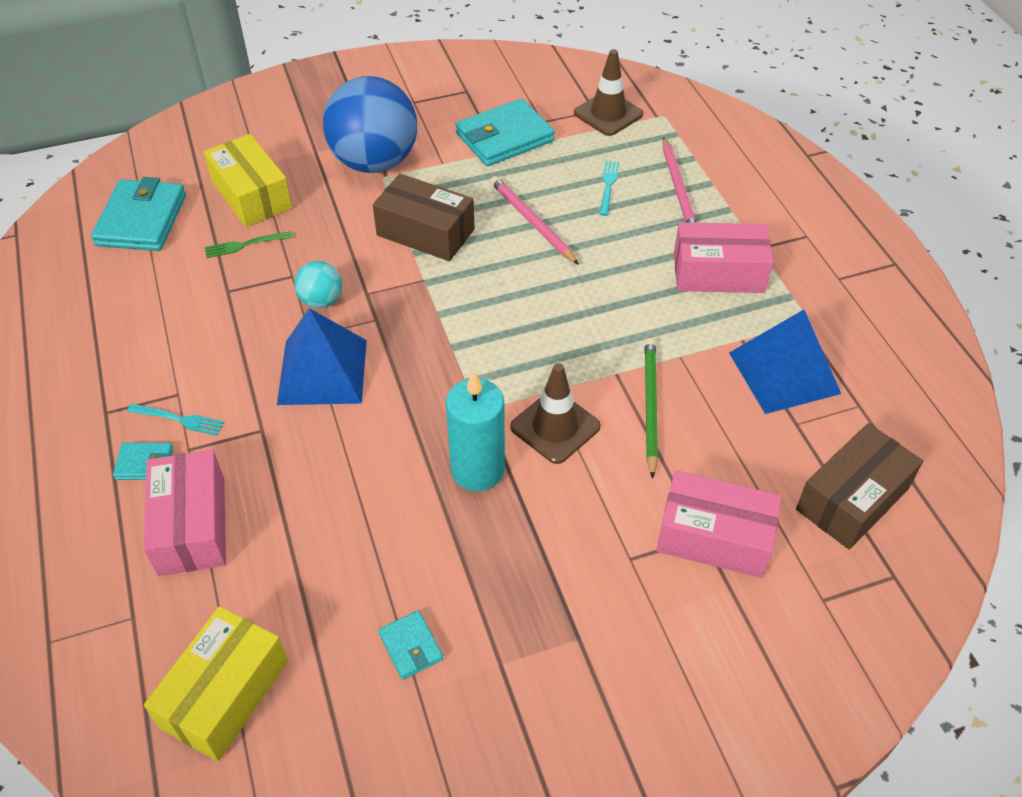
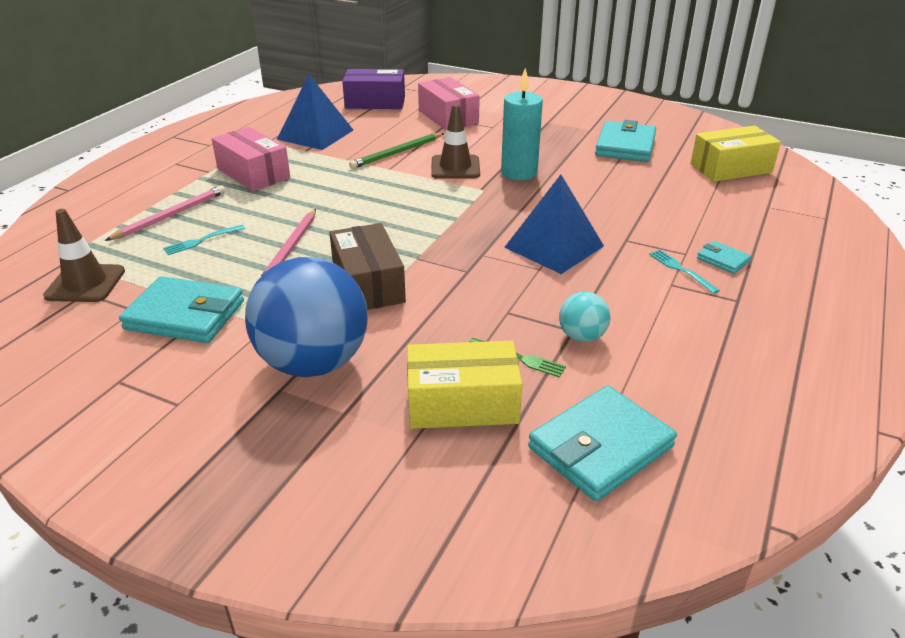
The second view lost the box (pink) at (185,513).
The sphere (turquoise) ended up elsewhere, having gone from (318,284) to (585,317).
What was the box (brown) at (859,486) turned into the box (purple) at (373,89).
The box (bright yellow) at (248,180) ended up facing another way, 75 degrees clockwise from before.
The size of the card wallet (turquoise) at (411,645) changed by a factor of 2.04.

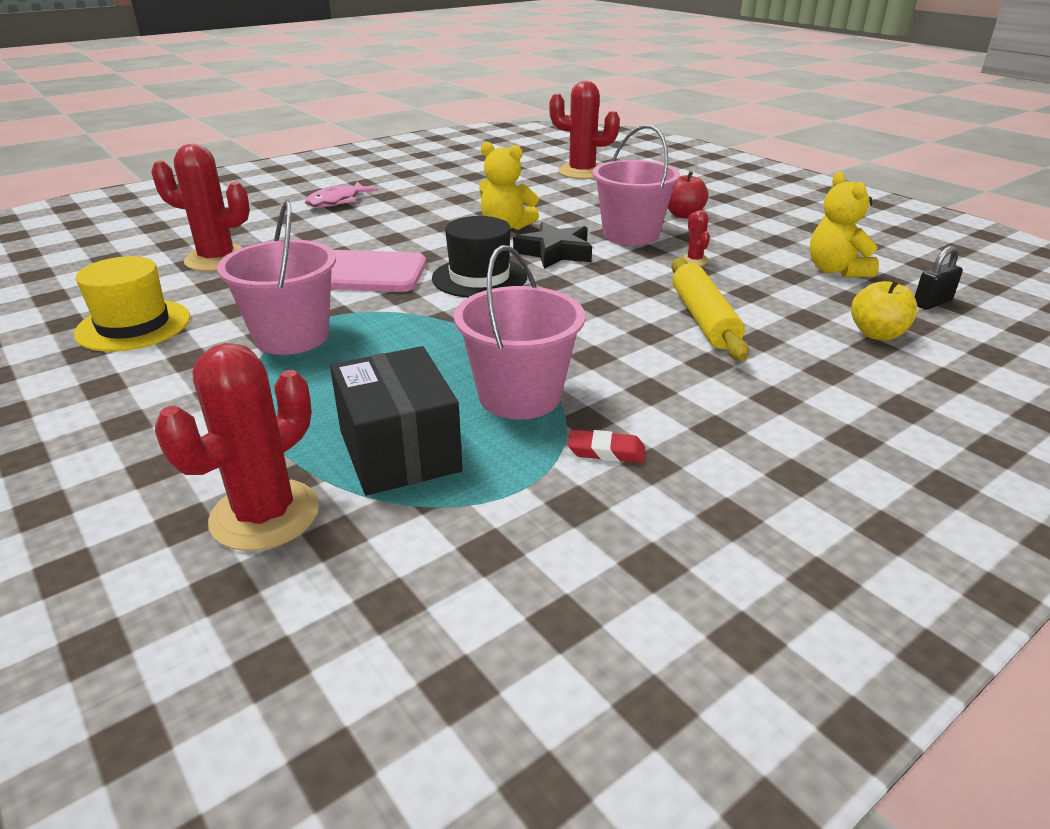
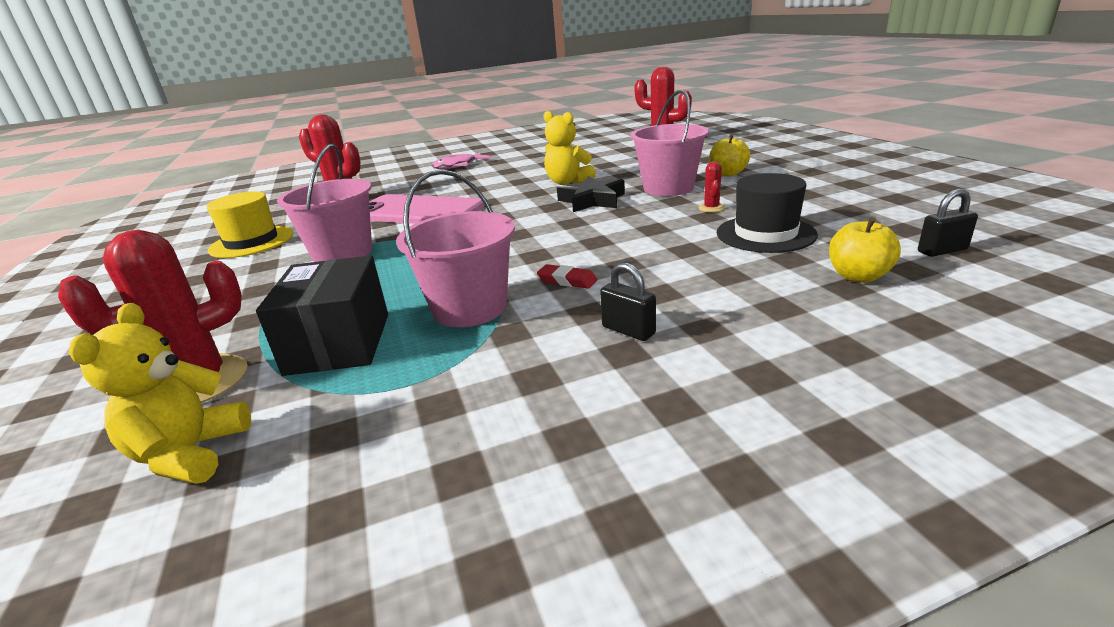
The second view lost the rolling pin (bright yellow) at (710,309).
The second view gained the lock (jet-black) at (628,301).
The top hat (jet-black) ended up elsewhere, having gone from (479,257) to (767,213).
The pencil eraser (crimson) ended up elsewhere, having gone from (606,446) to (567,276).
The teddy bear (bright yellow) ended up elsewhere, having gone from (844,224) to (160,393).
What was the apple (crimson) at (688,194) turned into the apple (bright yellow) at (729,155).

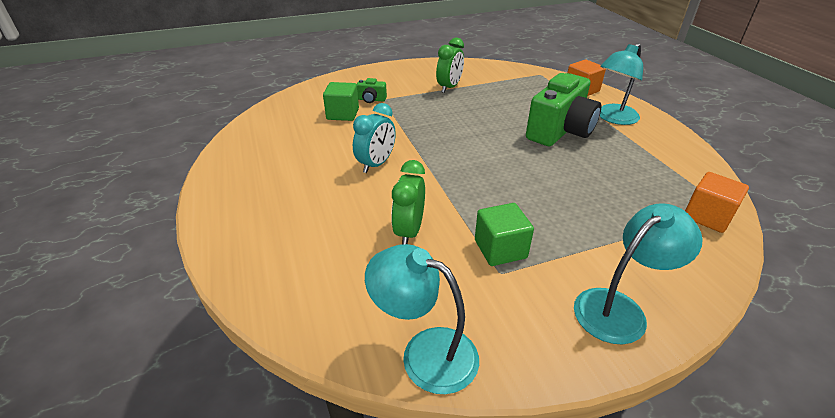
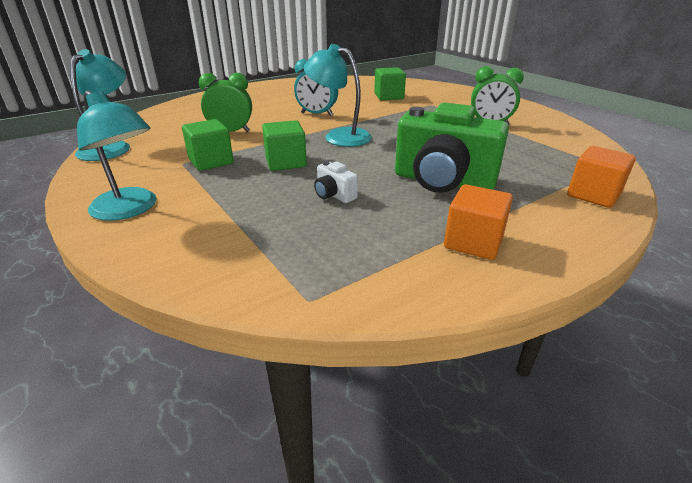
The second view lost the camera (emerald) at (372,90).
The second view gained the solid cube (emerald) at (284,145).
The second view gained the camera (snow-white) at (336,182).
The lamp (turquoise) ended up elsewhere, having gone from (621,84) to (338,95).
The solid cube (bright orange) ended up elsewhere, having gone from (717,202) to (478,222).

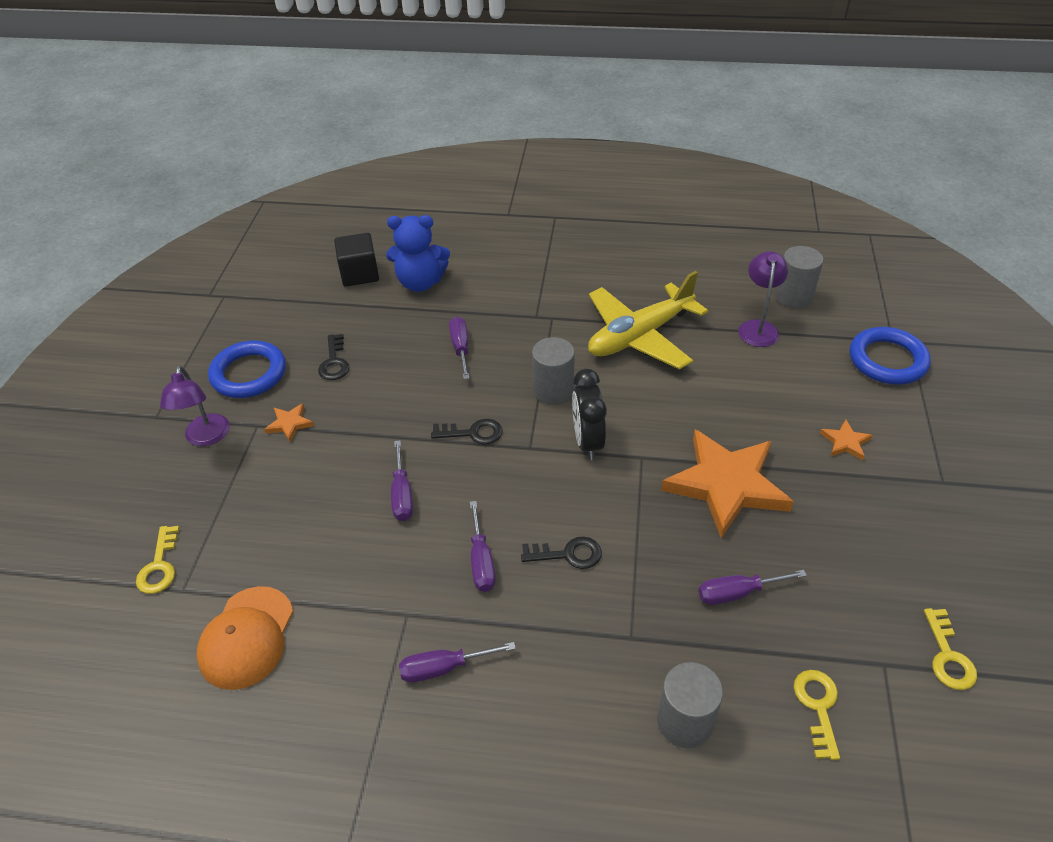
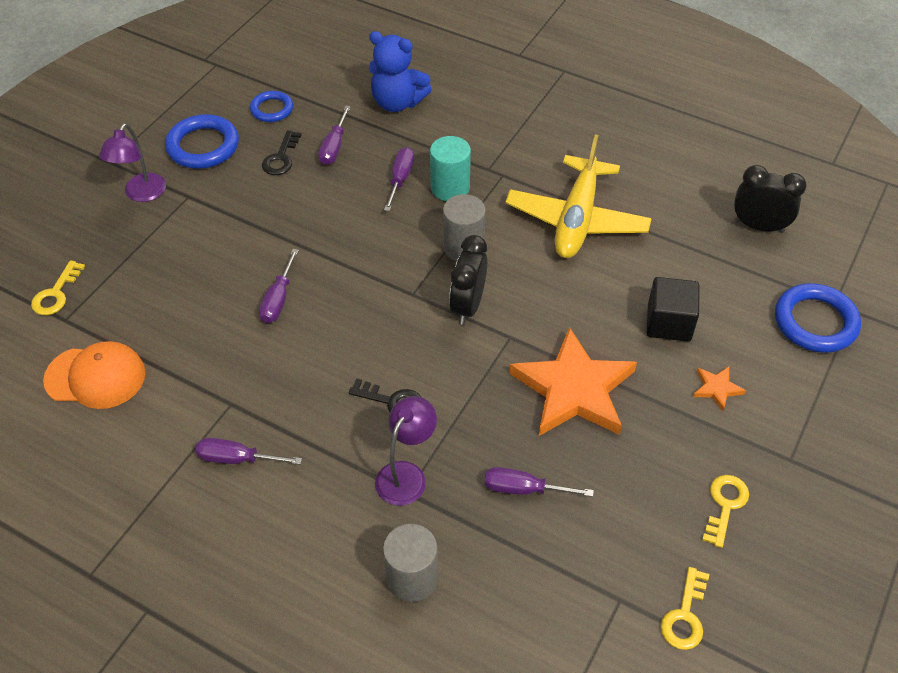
The second view lost the star (bright orange) at (289,422).
The second view lost the key (jet-black) at (467,432).
The second view gained the torus (blue) at (271,106).
The second view gained the solid cylinder (turquoise) at (450,168).
The solid cube (jet-black) ended up elsewhere, having gone from (356,260) to (673,309).
The flat screwdriver (purple) ended up elsewhere, having gone from (483,546) to (334,135).
The lamp (purple) ended up elsewhere, having gone from (763,299) to (406,451).
The key (bright yellow) ended up elsewhere, having gone from (817,715) to (725,511).
Where the solid cylinder (grey) stood at (799,277), the clock (jet-black) came to stand at (770,199).
The baseball cap (bright orange) at (244,638) ended up facing another way, 120 degrees counterclockwise from before.
The aeroplane (bright yellow) at (648,320) ended up facing another way, 60 degrees counterclockwise from before.

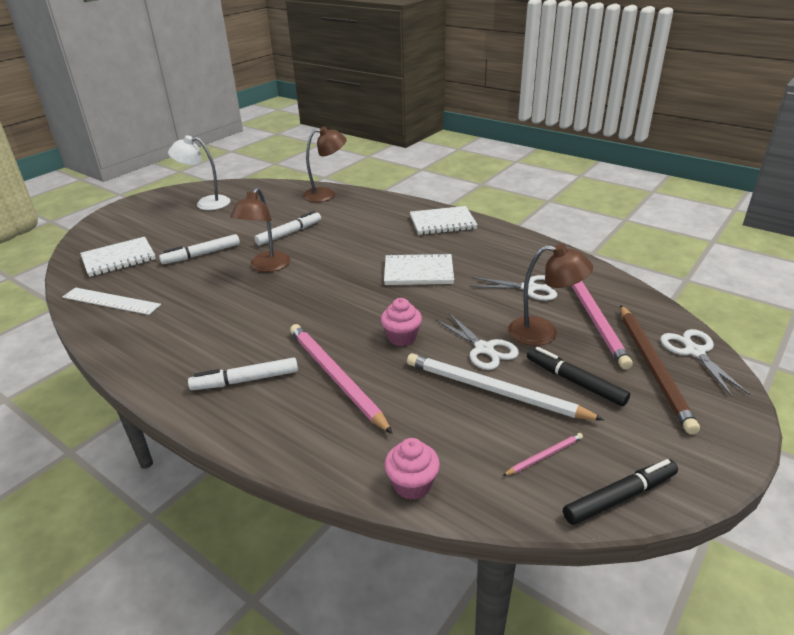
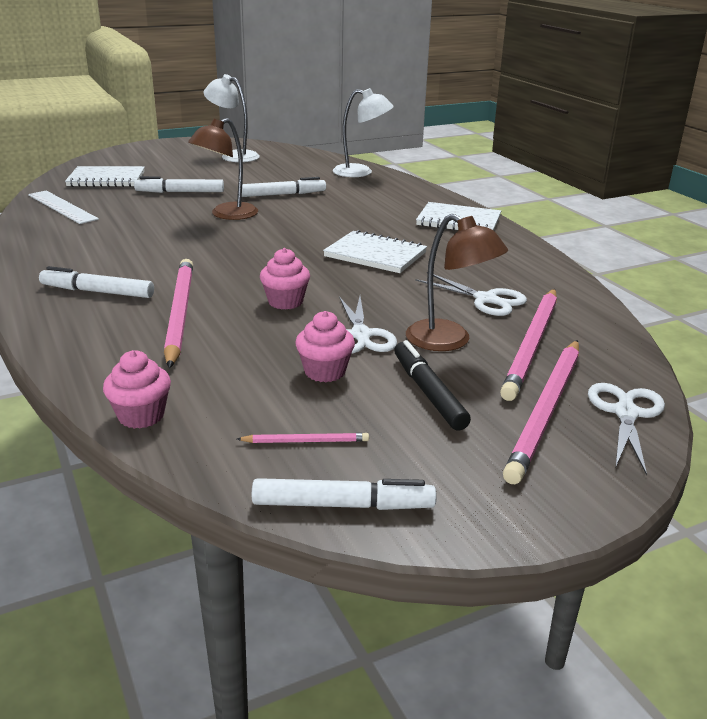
Where the wooden pencil (snow-white) stood at (505,386), the cupcake (pink) came to stand at (325,346).
What was the lamp (brown) at (325,164) turned into the lamp (snow-white) at (363,132).
What was the marker pen (jet-black) at (620,492) turned into the marker pen (snow-white) at (344,494).
What was the wooden pencil (brown) at (660,370) turned into the wooden pencil (pink) at (541,412).

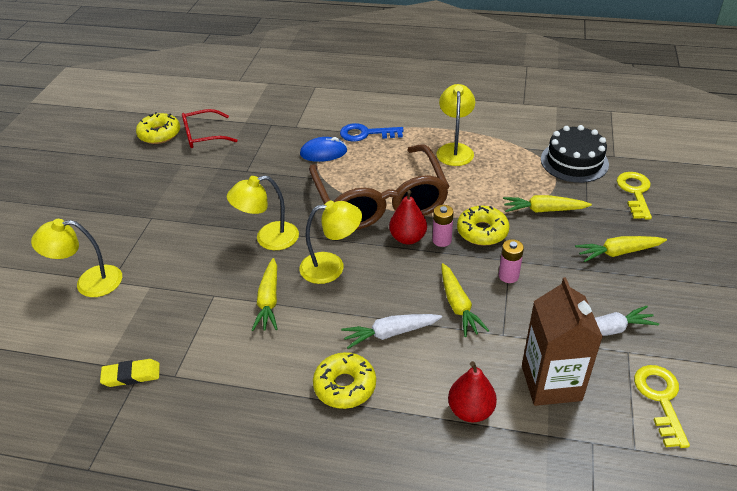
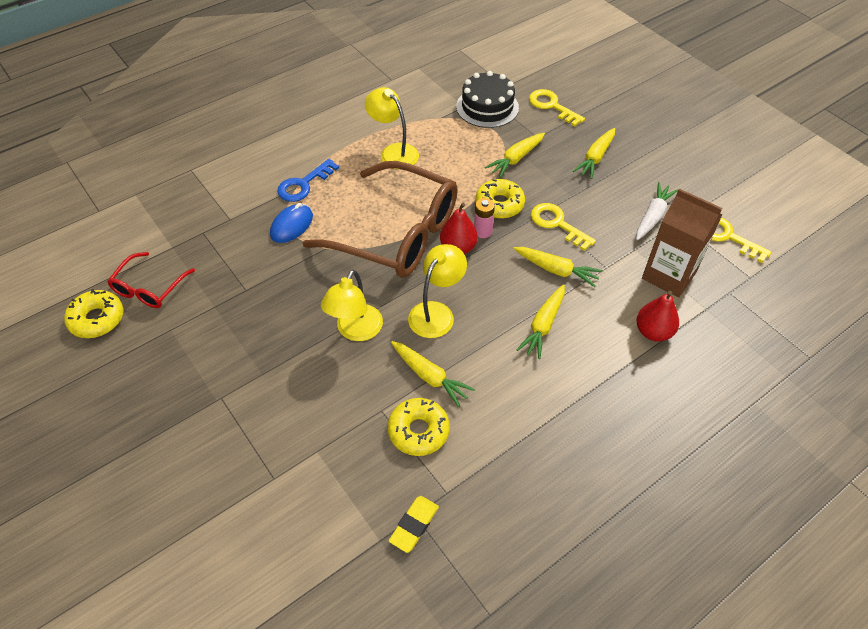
The second view lost the lamp (bright yellow) at (76,258).
The doughnut (bright yellow) ended up elsewhere, having gone from (344,380) to (419,427).
Where the battery (pink) stood at (511,261), the key (bright yellow) came to stand at (563,227).
What was the toy carrot (snow-white) at (391,331) turned into the toy carrot (bright yellow) at (540,321).

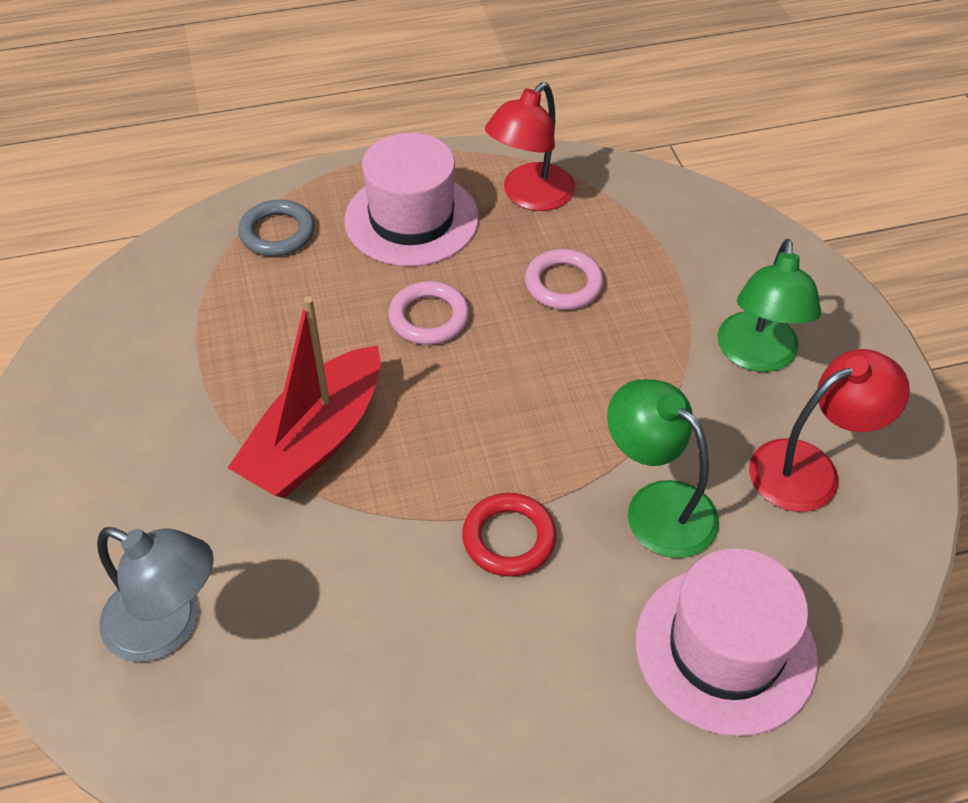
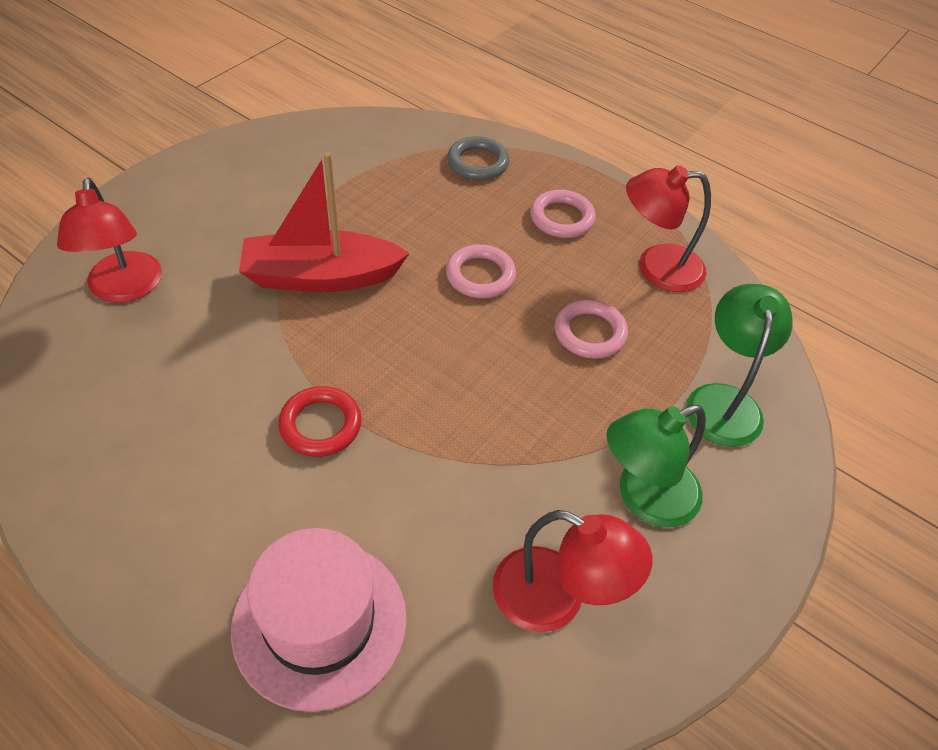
The lamp (emerald) ended up elsewhere, having gone from (663,468) to (739,365).
Where the top hat (pink) stood at (411,200), the torus (pink) came to stand at (563,214).
What was the lamp (grey) at (155,594) turned into the lamp (crimson) at (109,240).

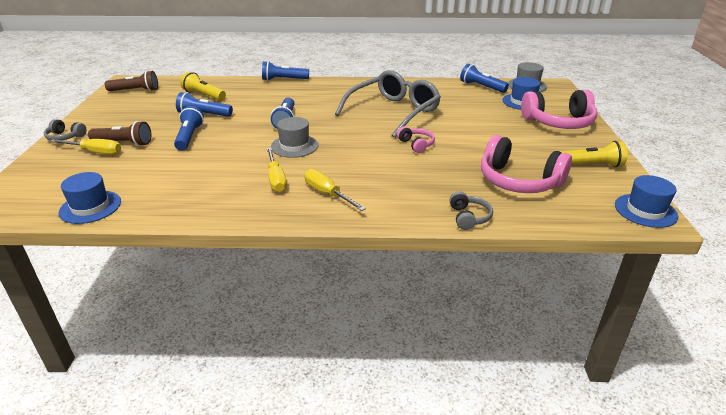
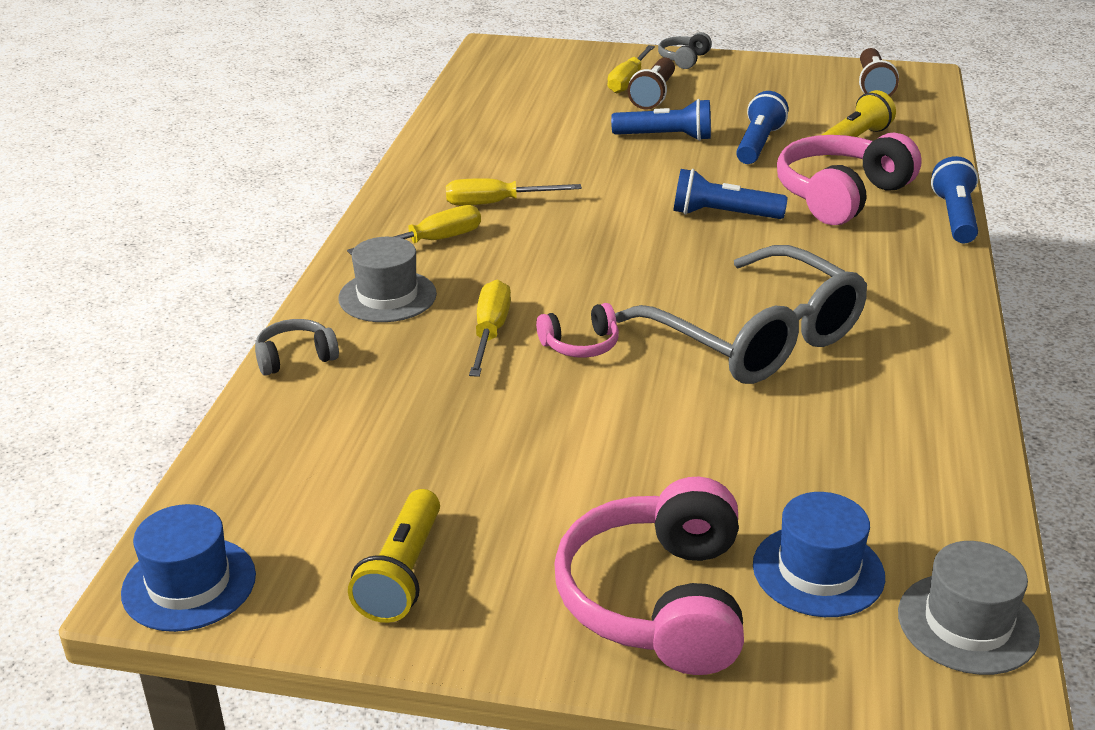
The second view lost the top hat (blue) at (90,198).
The second view lost the flashlight (blue) at (484,78).
The second view gained the flat screwdriver (bright yellow) at (490,328).
The top hat (grey) ended up elsewhere, having gone from (295,137) to (387,279).
The headset (pink) ended up elsewhere, having gone from (526,164) to (849,179).
The headset (grey) at (471,210) ended up facing another way, 150 degrees clockwise from before.

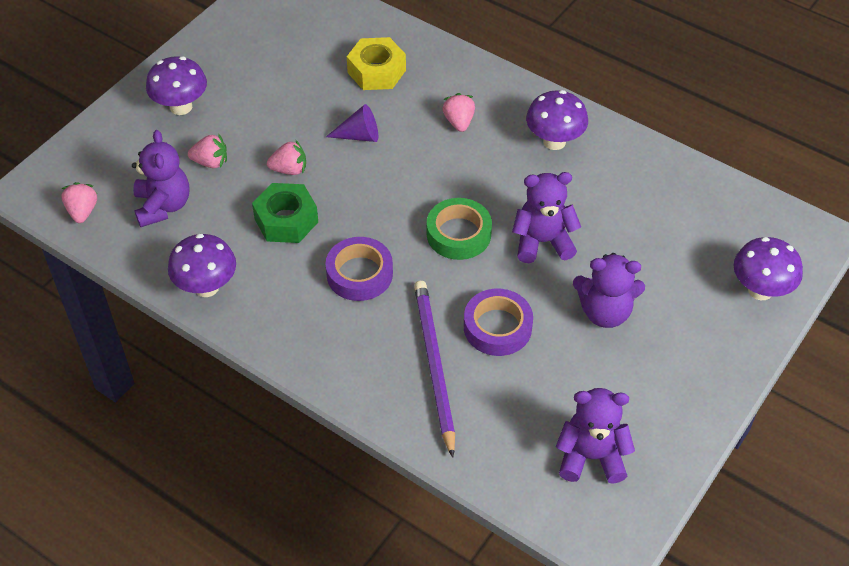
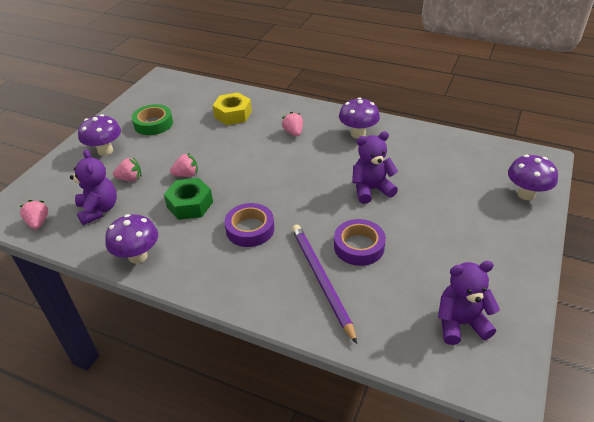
The second view lost the cone (purple) at (352,123).
The second view lost the teddy bear (purple) at (609,290).
The roll of tape (emerald) ended up elsewhere, having gone from (459,229) to (152,119).

